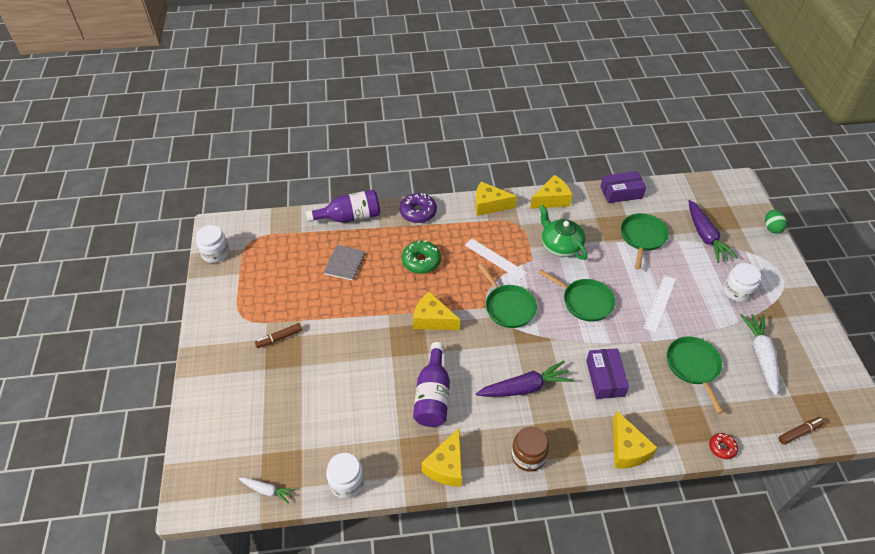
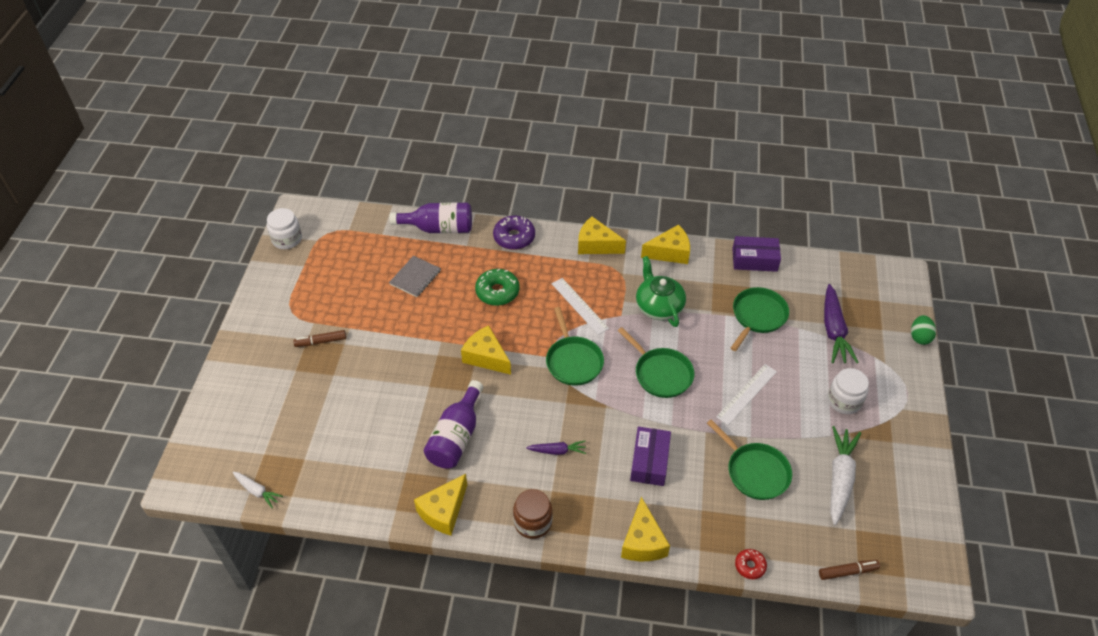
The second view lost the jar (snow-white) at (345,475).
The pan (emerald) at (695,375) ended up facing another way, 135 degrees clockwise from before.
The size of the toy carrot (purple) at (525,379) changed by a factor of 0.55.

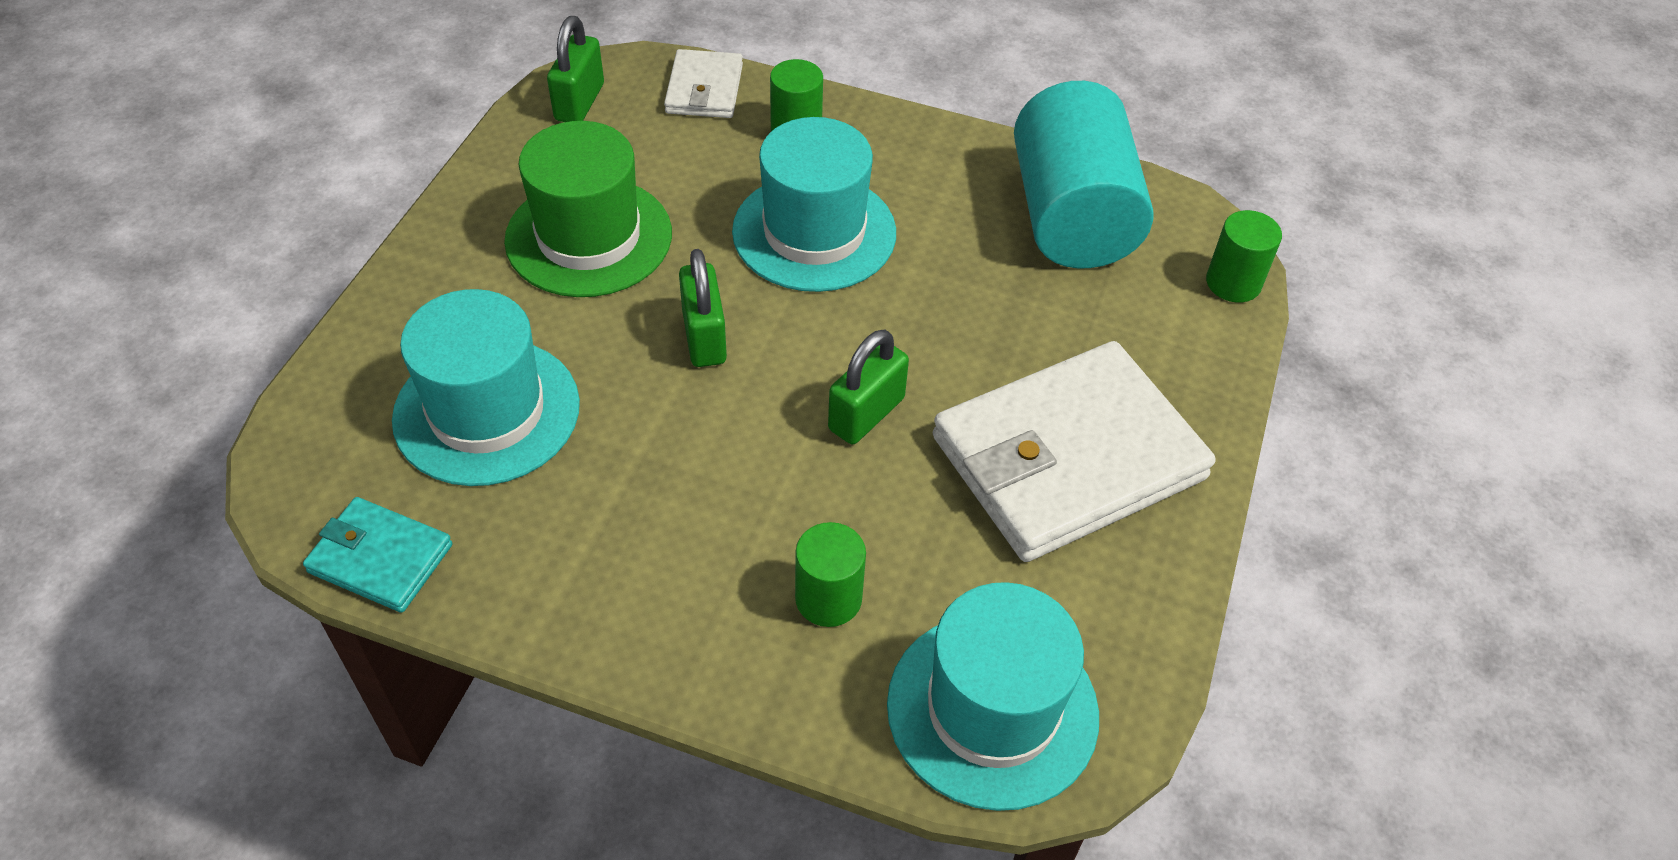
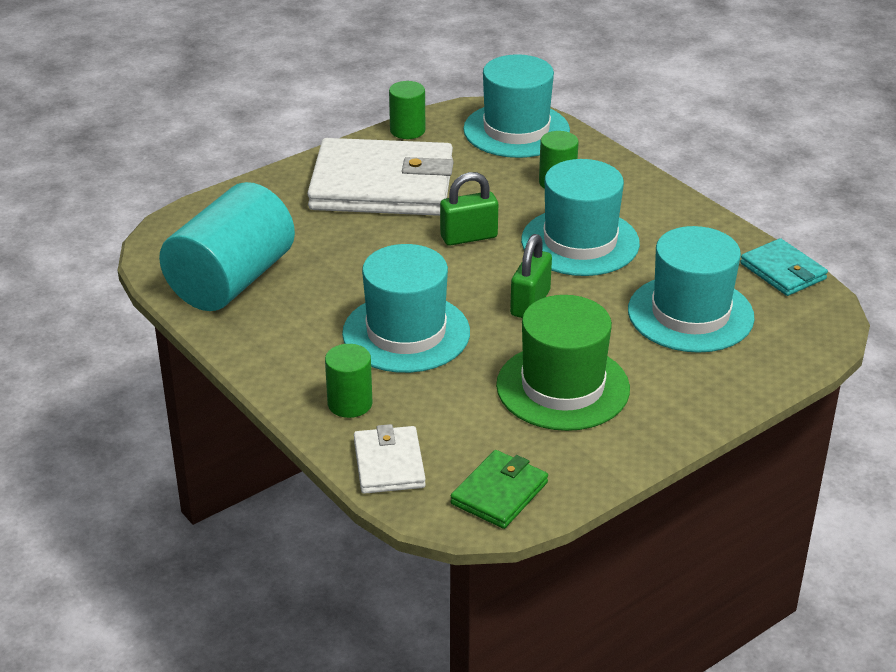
The second view gained the top hat (turquoise) at (580,217).
The solid cylinder (emerald) ended up elsewhere, having gone from (1244,256) to (407,110).
Where the lock (emerald) stood at (575,69), the card wallet (emerald) came to stand at (499,489).
The card wallet (snow-white) at (703,83) ended up facing another way, 45 degrees counterclockwise from before.

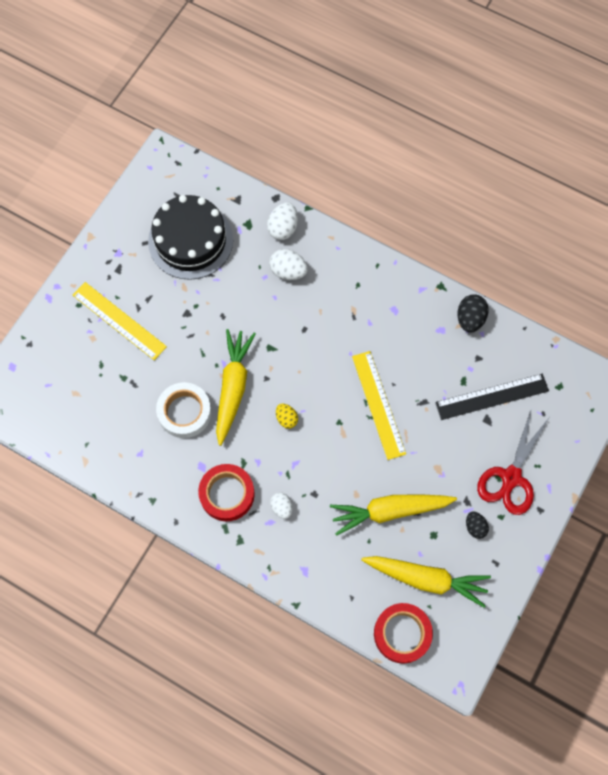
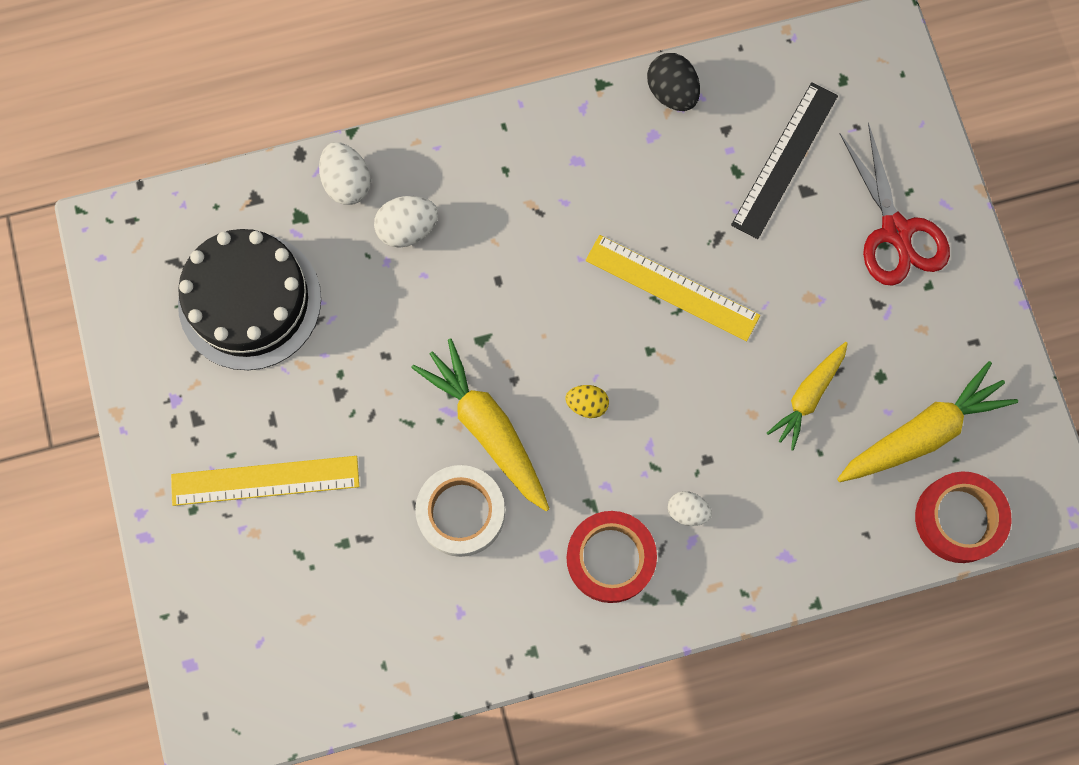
The second view lost the egg shape (jet-black) at (477,525).
The size of the toy carrot (bright yellow) at (393,515) changed by a factor of 0.63.

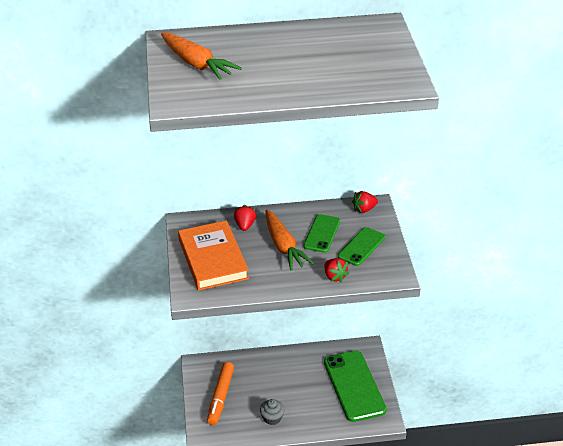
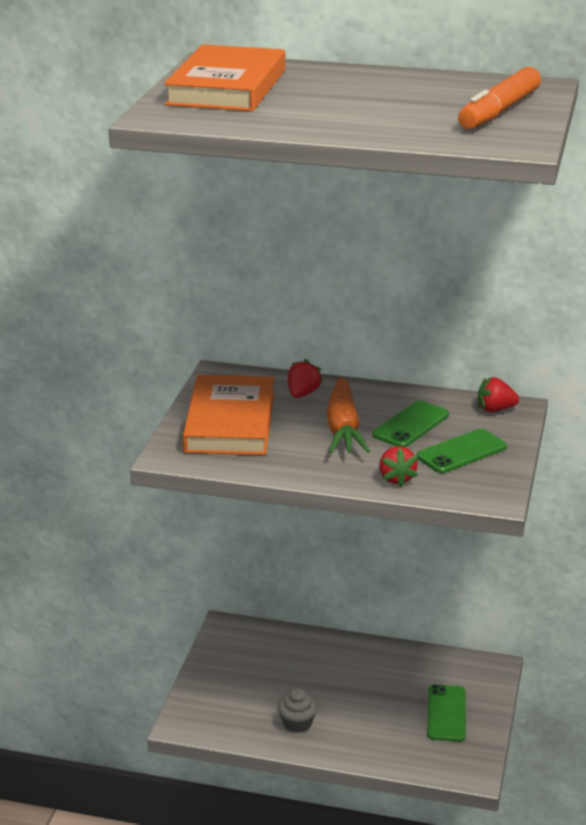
The marker pen (bright orange) ended up elsewhere, having gone from (220,393) to (499,98).
Where the toy carrot (bright orange) stood at (201,56), the book (bright orange) came to stand at (224,77).
The size of the mobile phone (emerald) at (355,386) changed by a factor of 0.56.

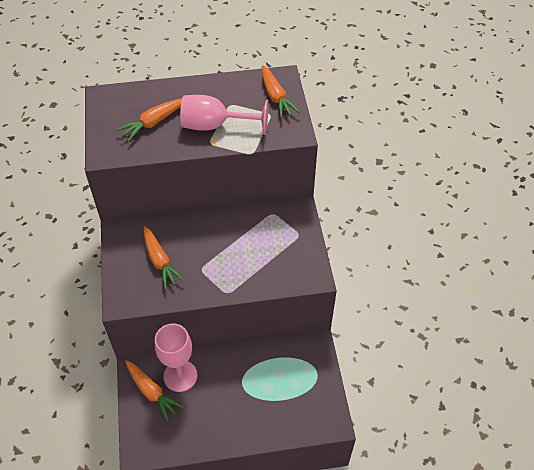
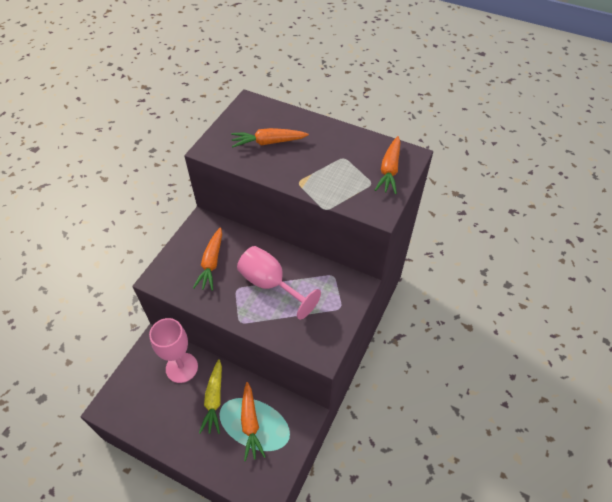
The second view gained the toy carrot (bright yellow) at (210,396).
The toy carrot (bright orange) ended up elsewhere, having gone from (154,390) to (253,421).
The goblet (pink) ended up elsewhere, having gone from (224,115) to (279,283).

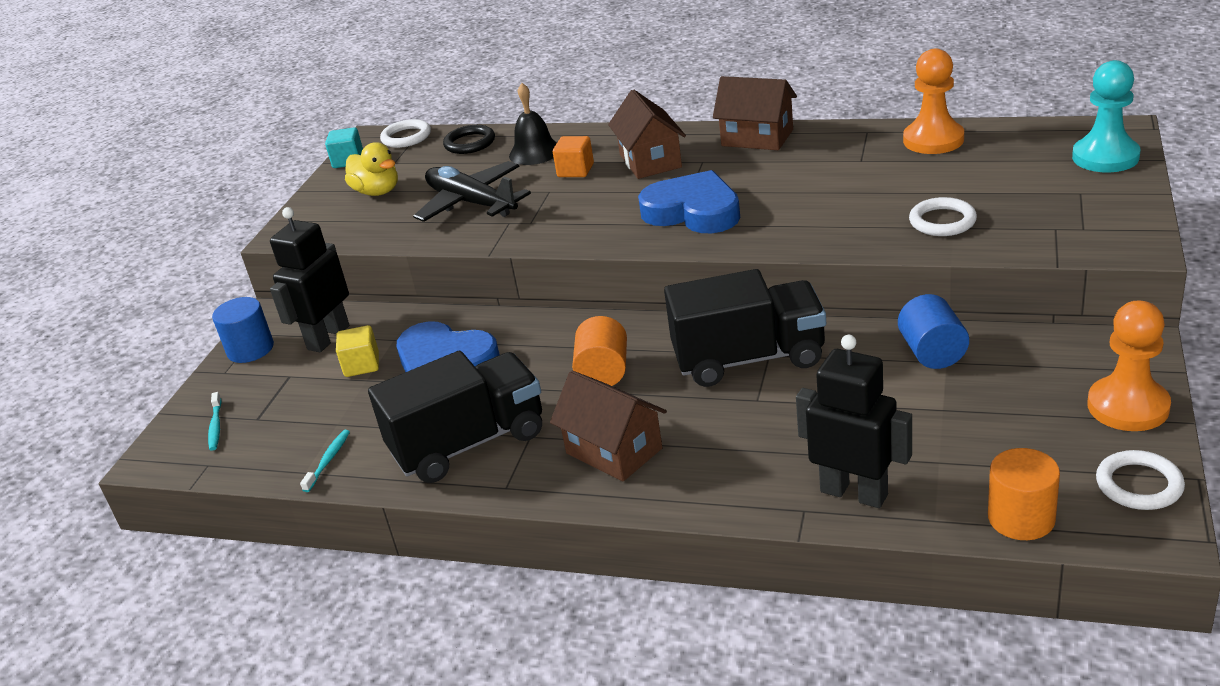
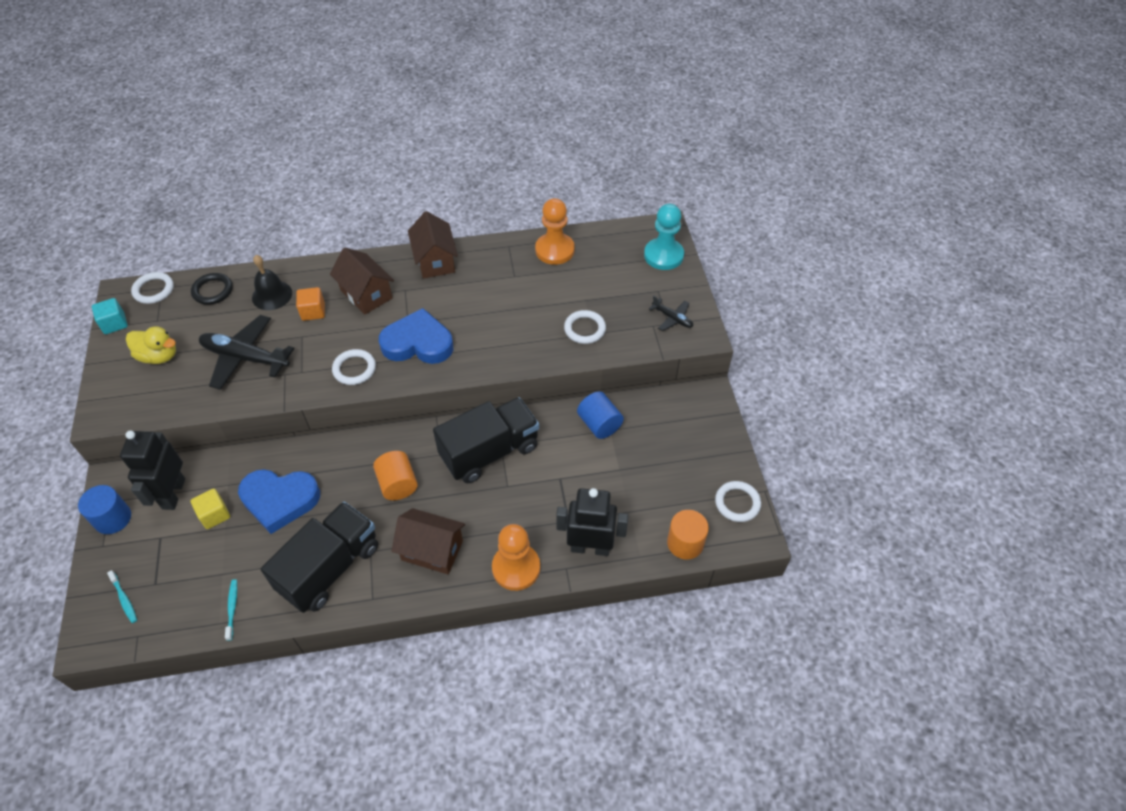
The second view gained the torus (snow-white) at (354,367).
The second view gained the aeroplane (jet-black) at (671,313).
The pawn (bright orange) ended up elsewhere, having gone from (1129,366) to (516,557).
The cottage (brown) at (755,113) ended up facing another way, 75 degrees clockwise from before.

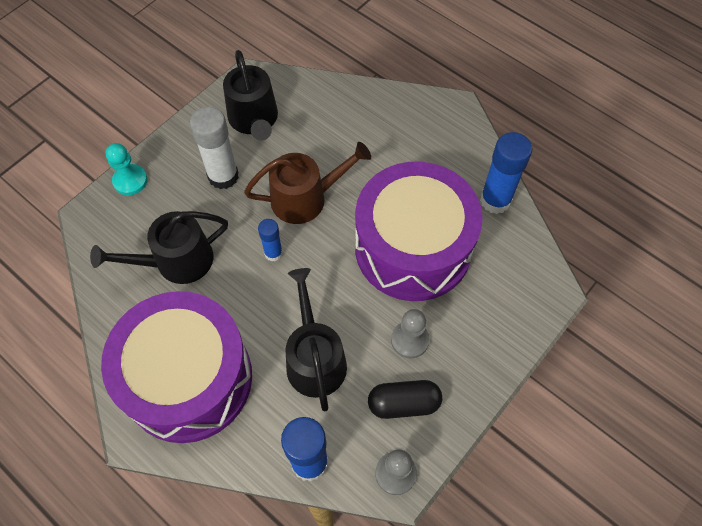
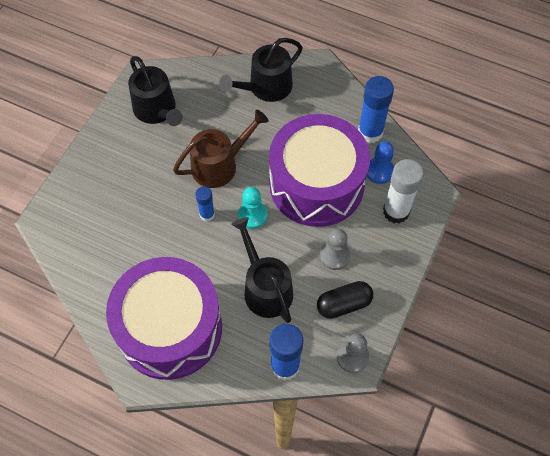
The second view gained the pawn (blue) at (380,162).
The watering pot (jet-black) ended up elsewhere, having gone from (159,247) to (261,70).
The pawn (turquoise) ended up elsewhere, having gone from (127,169) to (252,208).
The glue (snow-white) ended up elsewhere, having gone from (214,148) to (403,191).

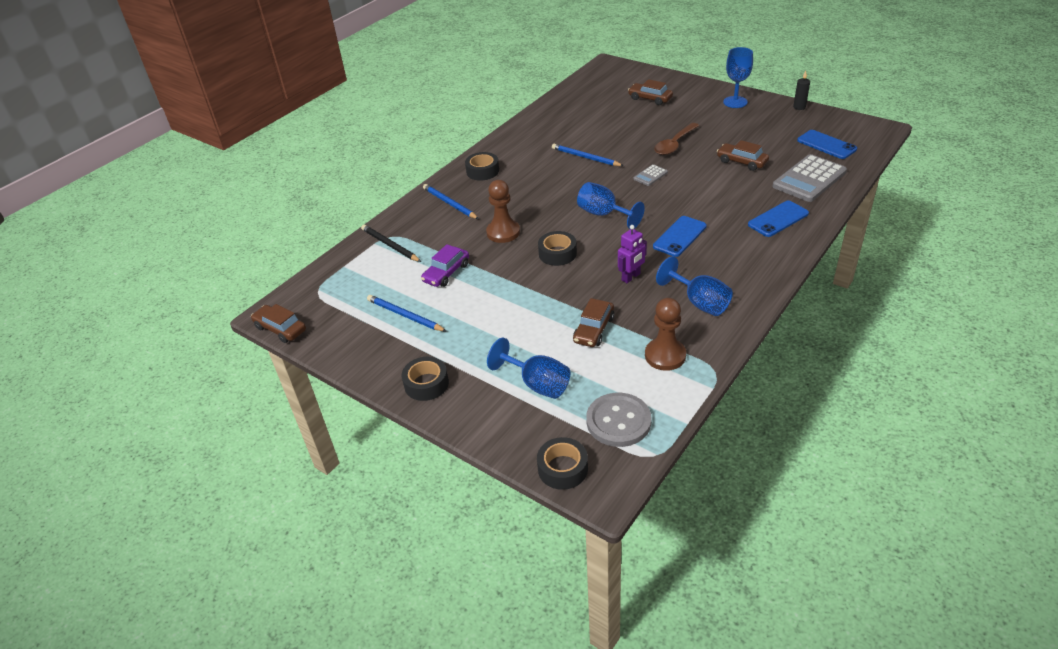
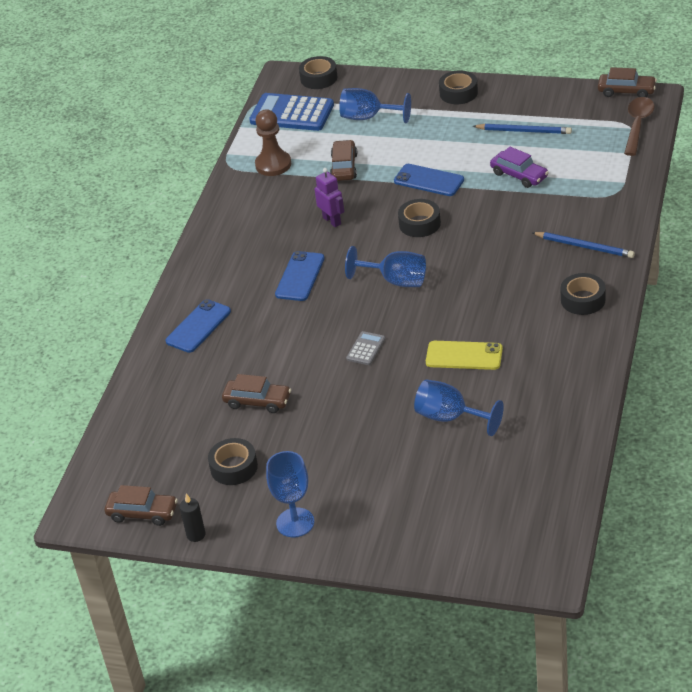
The second view lost the wooden pencil (jet-black) at (391,243).
The second view lost the pawn (brown) at (503,211).
The second view lost the calculator (grey) at (810,178).
The second view gained the roll of tape (jet-black) at (233,461).
The automobile (brown) ended up elsewhere, having gone from (650,92) to (141,505).
The spoon (brown) ended up elsewhere, having gone from (676,139) to (639,126).
The goblet (blue) ended up elsewhere, having gone from (694,286) to (459,407).
The mobile phone (blue) ended up elsewhere, having gone from (827,144) to (429,180).
Where the wooden pencil (blue) stood at (588,155), the mobile phone (bright yellow) came to stand at (464,355).
Where the sewing button (grey) stood at (619,420), the calculator (blue) came to stand at (291,112).
The automobile (purple) at (445,265) ended up facing another way, 120 degrees clockwise from before.
The toy robot (purple) at (632,254) ended up facing another way, 120 degrees clockwise from before.

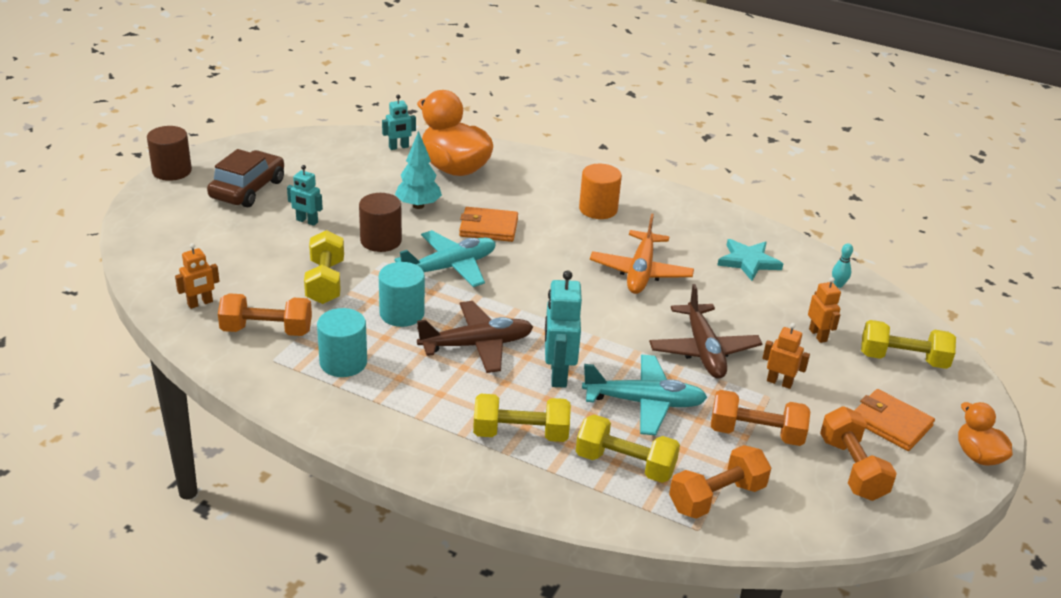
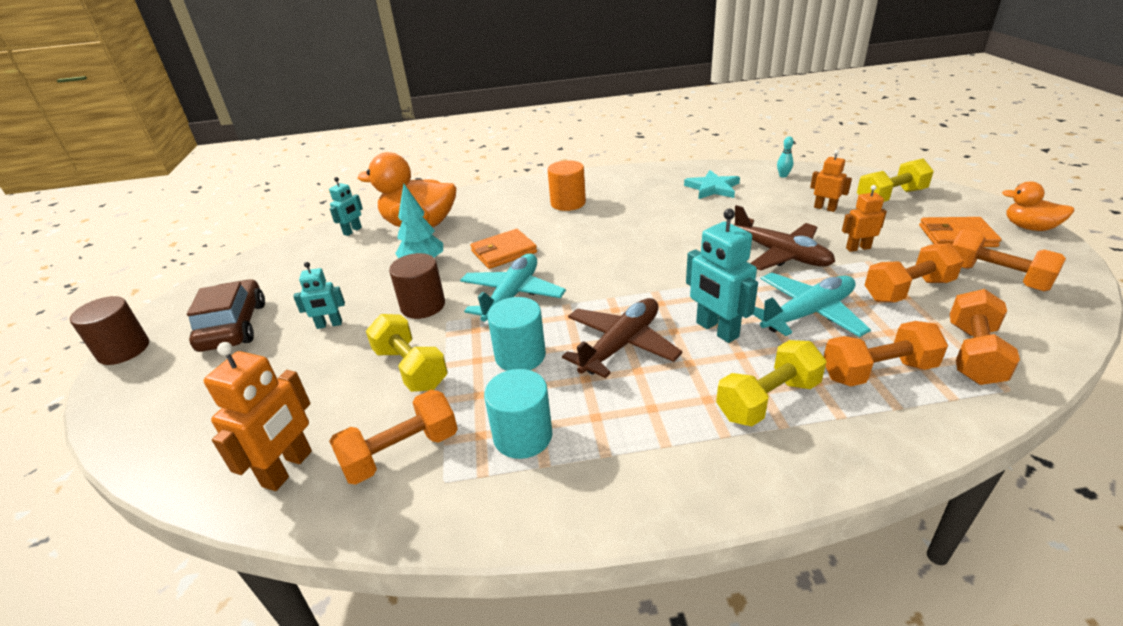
The second view lost the aeroplane (bright orange) at (642,254).
What was the hand weight (bright yellow) at (628,449) turned into the hand weight (bright orange) at (885,353).
The size of the toy robot (bright orange) at (197,276) changed by a factor of 1.67.

